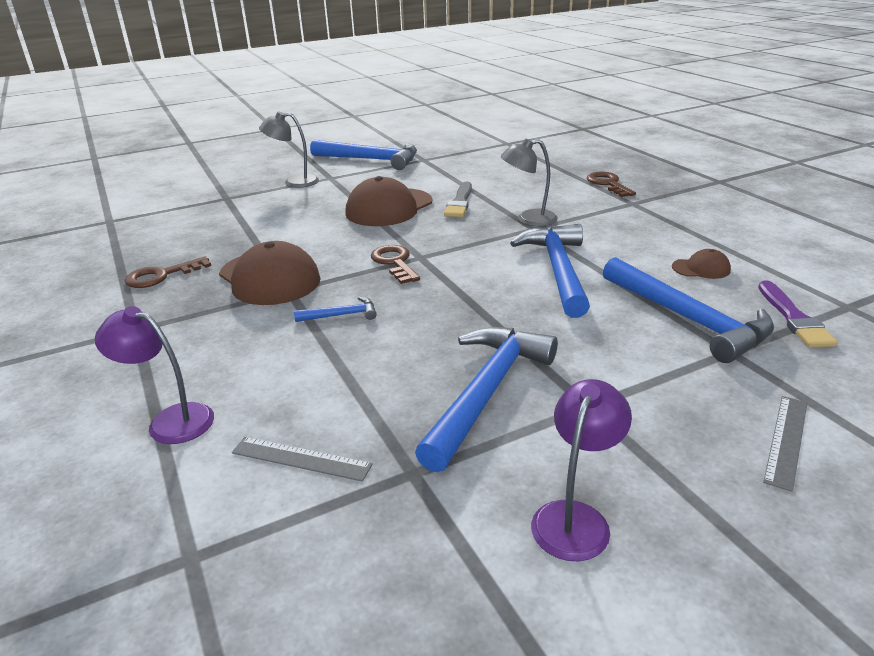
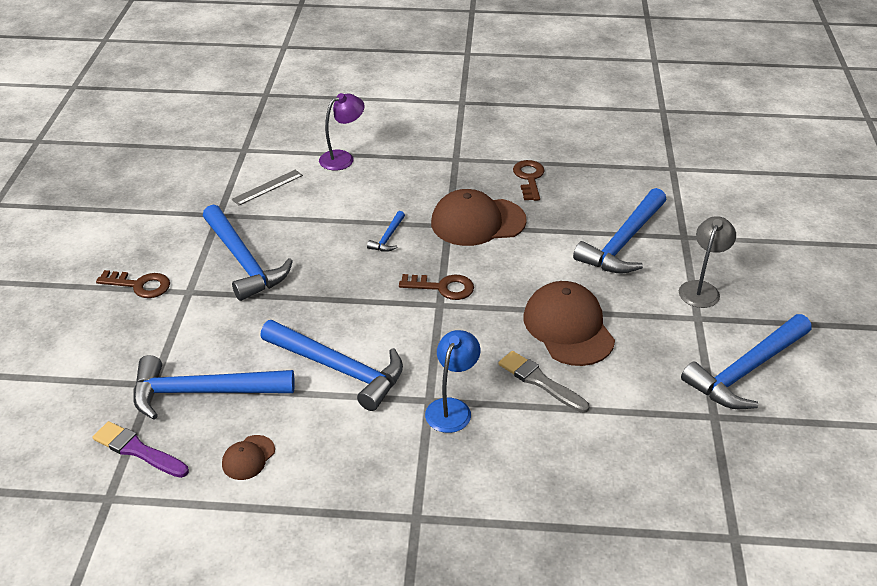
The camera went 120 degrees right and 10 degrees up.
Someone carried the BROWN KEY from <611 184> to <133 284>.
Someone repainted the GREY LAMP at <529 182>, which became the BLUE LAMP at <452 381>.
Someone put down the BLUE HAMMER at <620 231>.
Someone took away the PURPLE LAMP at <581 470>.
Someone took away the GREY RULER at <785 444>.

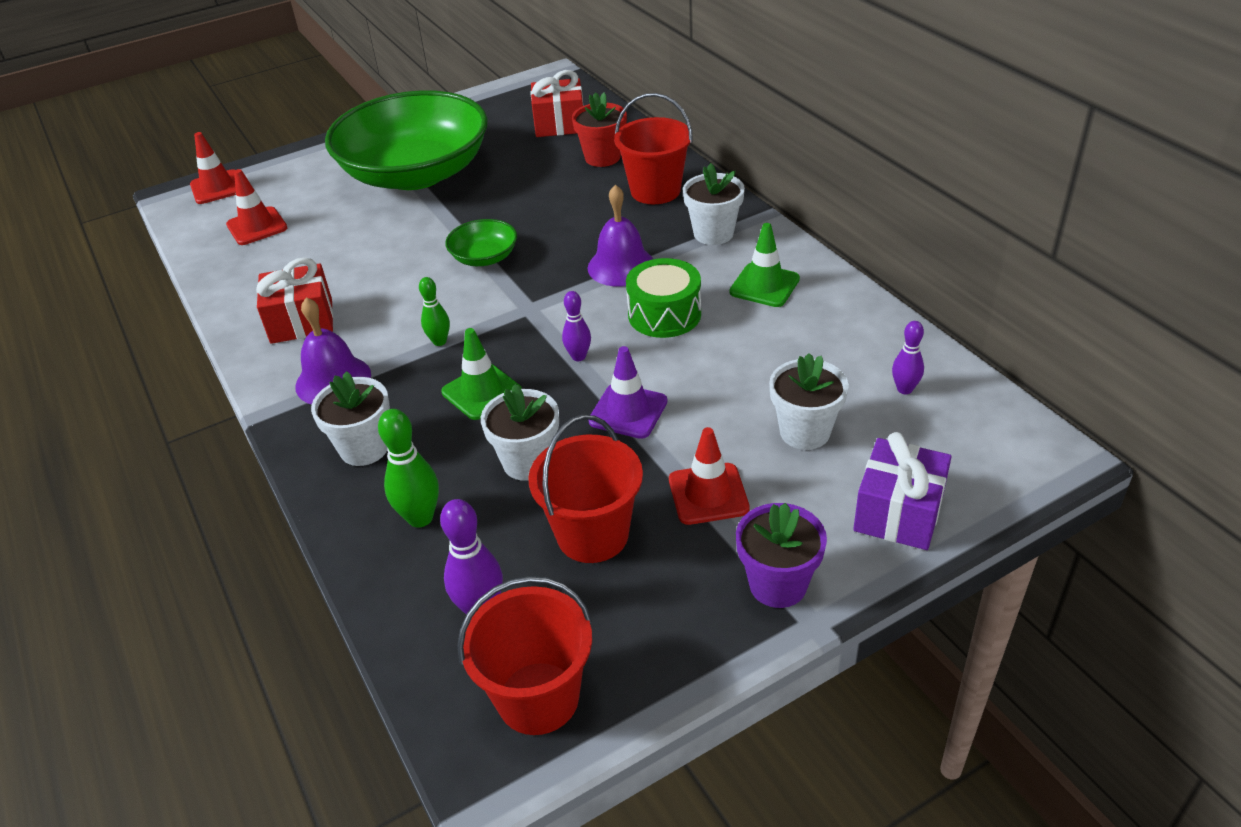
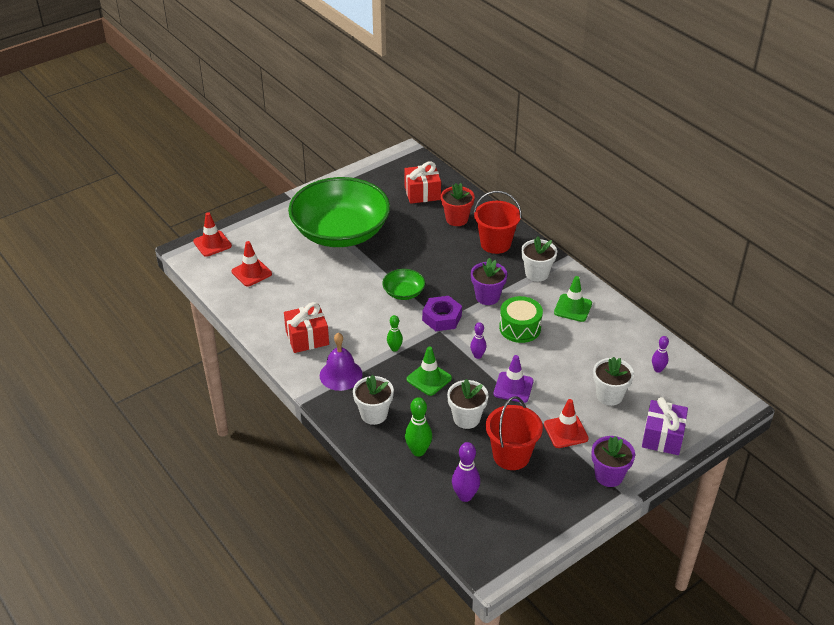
The camera went 10 degrees left and 0 degrees up.
Someone put down the PURPLE NUT at <442 313>.
Someone swapped the PURPLE BELL at <620 236> for the PURPLE FLOWER POT at <489 281>.
Someone took away the RED BUCKET at <524 655>.

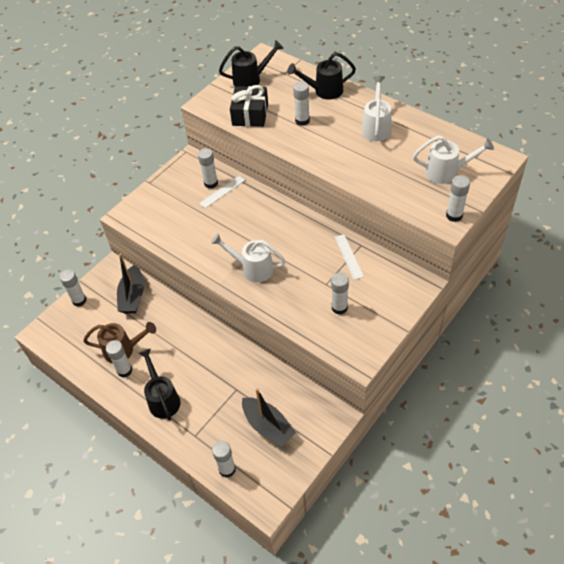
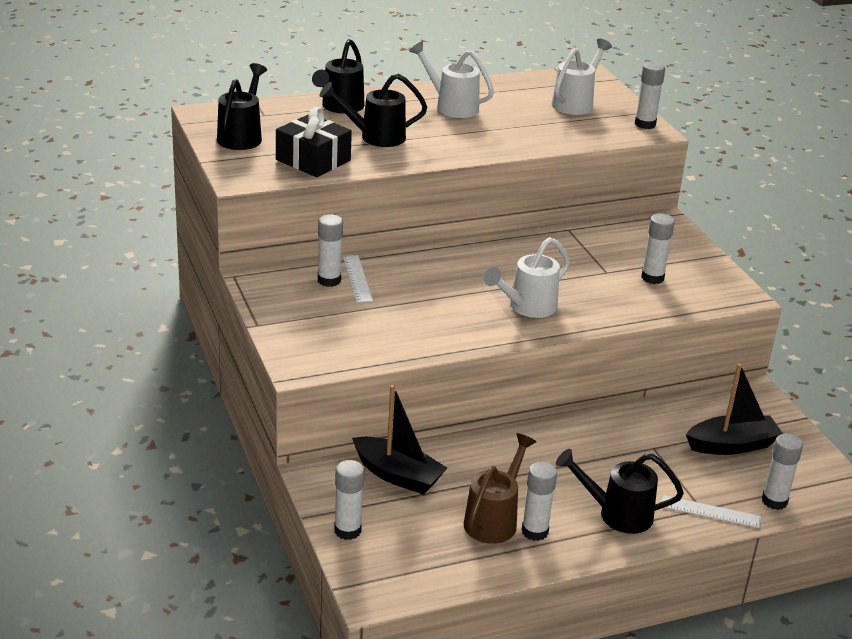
The camera went 65 degrees left and 20 degrees down.
Someone swapped the WHITE GLUE STICK at <301 103> for the BLACK WATERING CAN at <373 110>.
Someone carried the WHITE RULER from <349 257> to <711 511>.

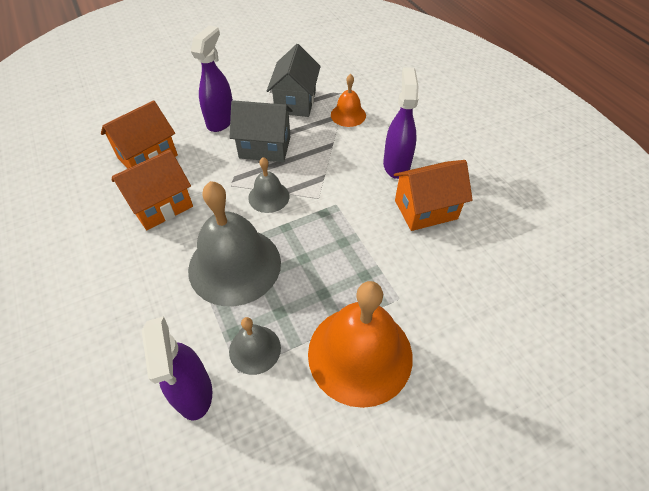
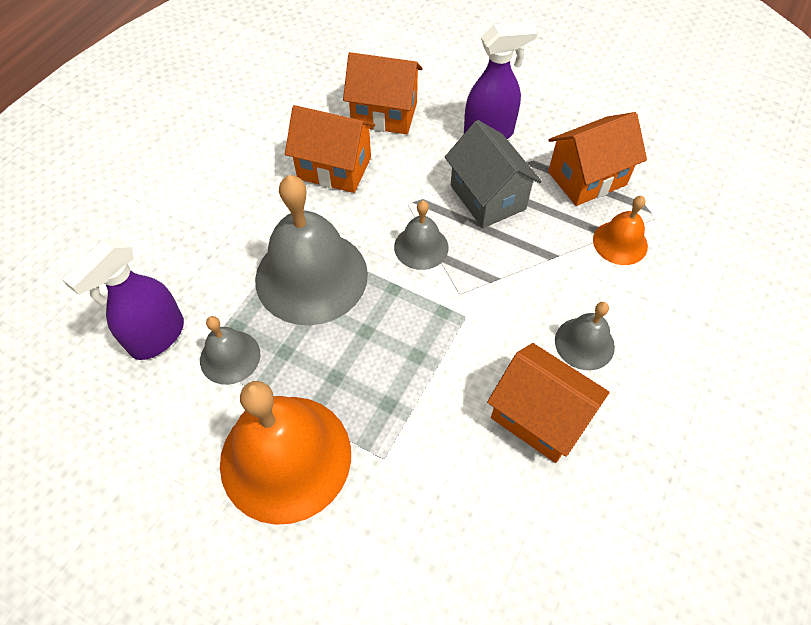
The camera went 55 degrees right and 5 degrees up.
Someone repainted the GREY HOUSE at <294 80>, which became the ORANGE HOUSE at <597 159>.
Someone swapped the PURPLE SPRAY BOTTLE at <401 123> for the GREY BELL at <585 336>.

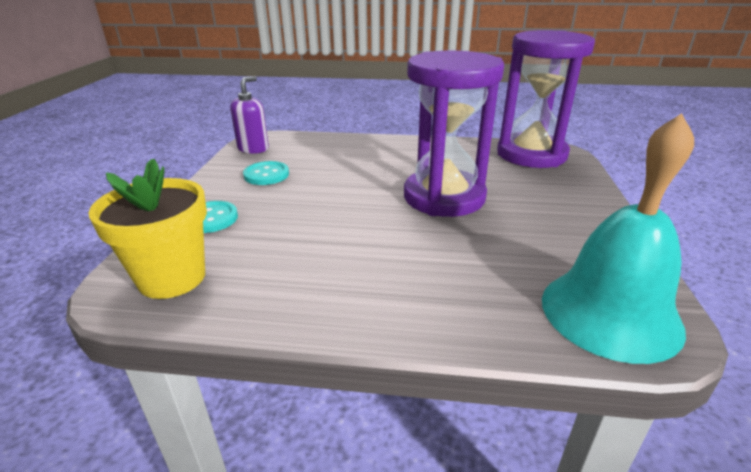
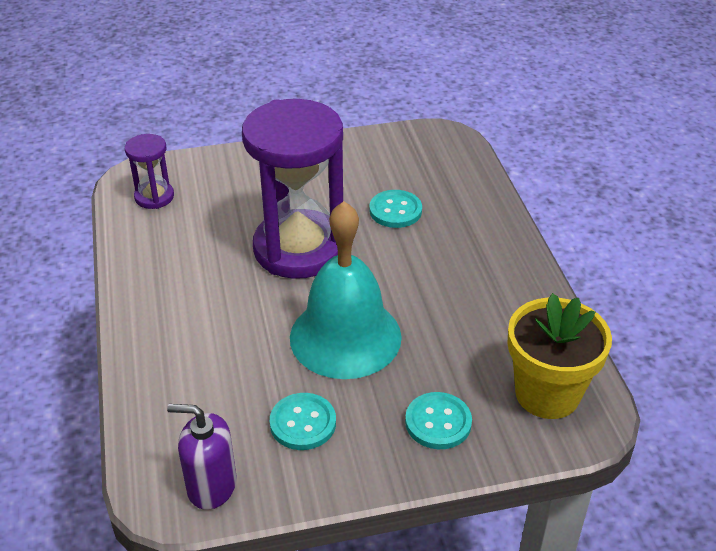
The camera went 110 degrees left and 10 degrees up.
Someone scaled the PURPLE HOURGLASS at <546 99> by 0.46.
Someone carried the TURQUOISE BELL from <618 238> to <346 290>.
Someone put down the TURQUOISE BUTTON at <395 209>.

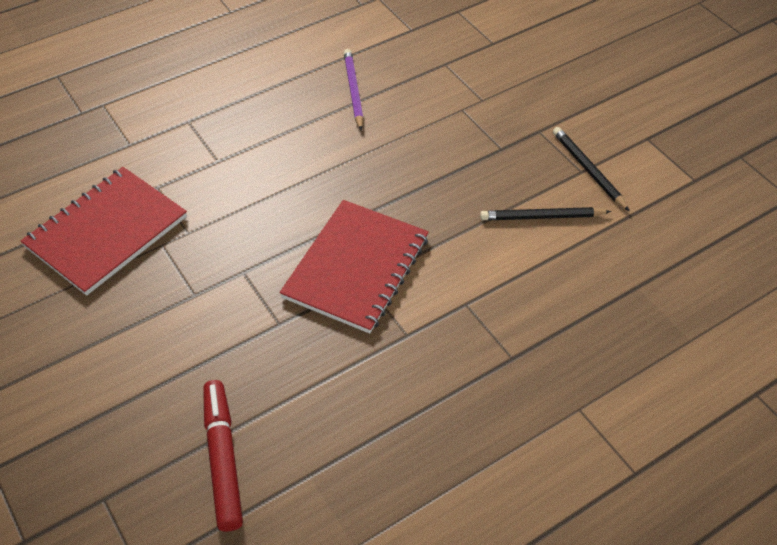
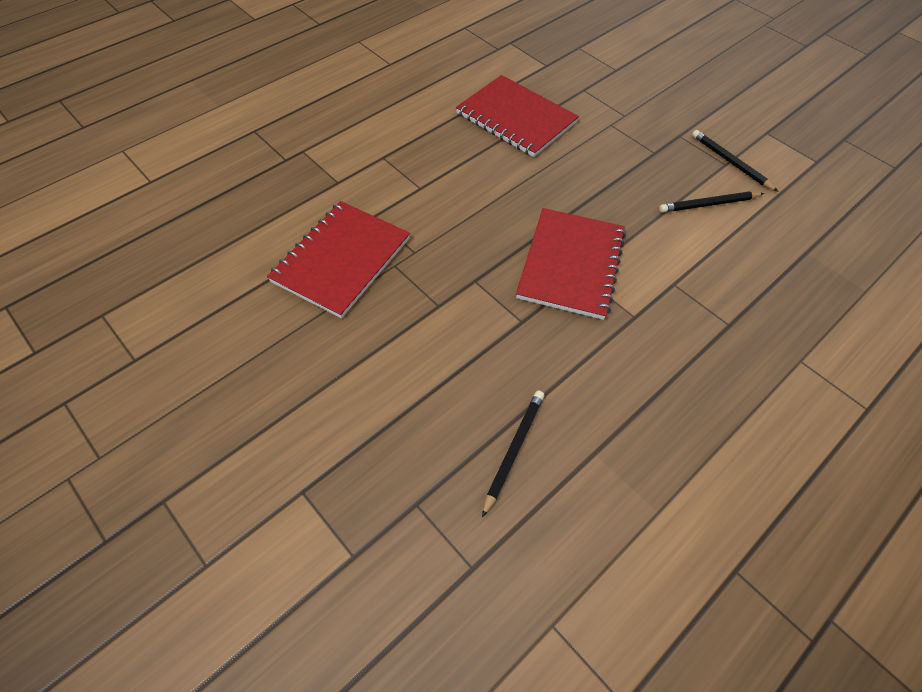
The camera went 10 degrees left and 5 degrees up.
Someone swapped the PURPLE PENCIL at <354 90> for the RED NOTEBOOK at <517 116>.
Someone swapped the RED MARKER at <223 456> for the BLACK PENCIL at <513 454>.

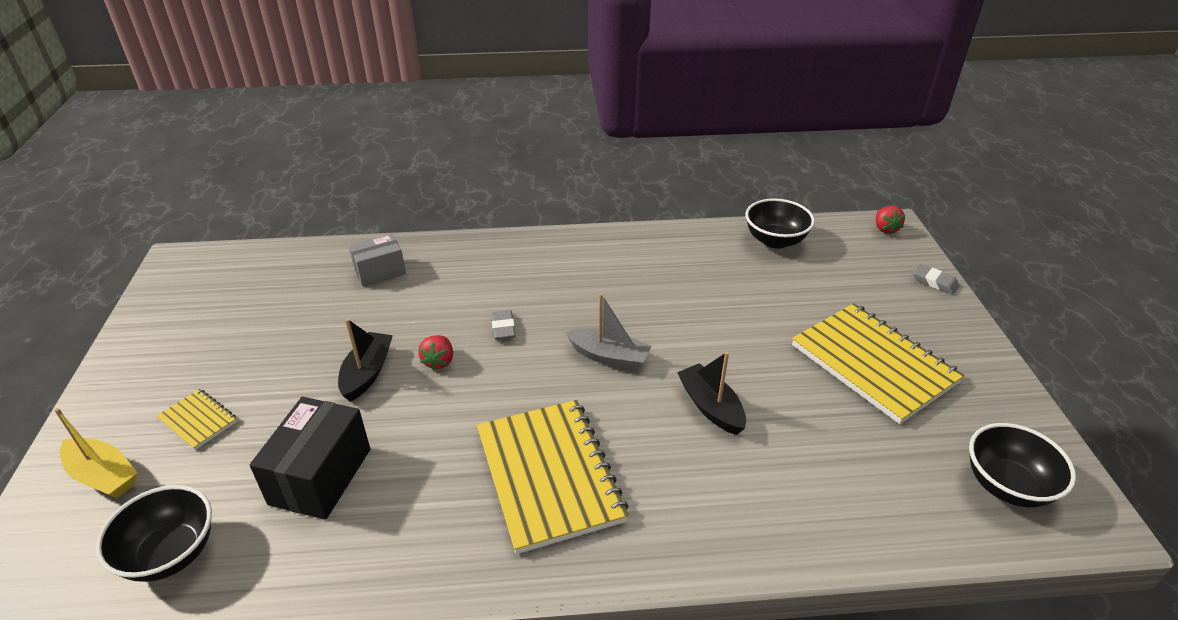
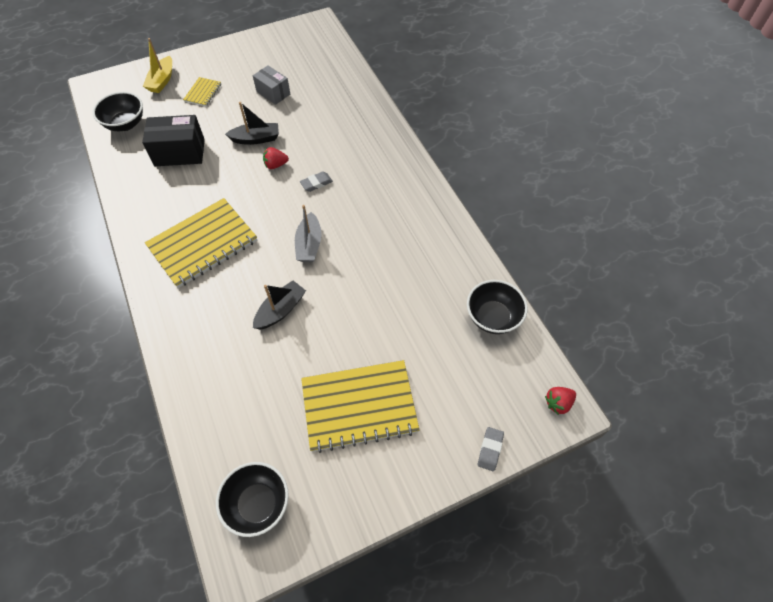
The camera went 70 degrees right and 20 degrees up.
Someone carried the GREY BOX from <377 260> to <271 85>.
Someone rotated the YELLOW NOTEBOOK at <878 363> by 45 degrees clockwise.

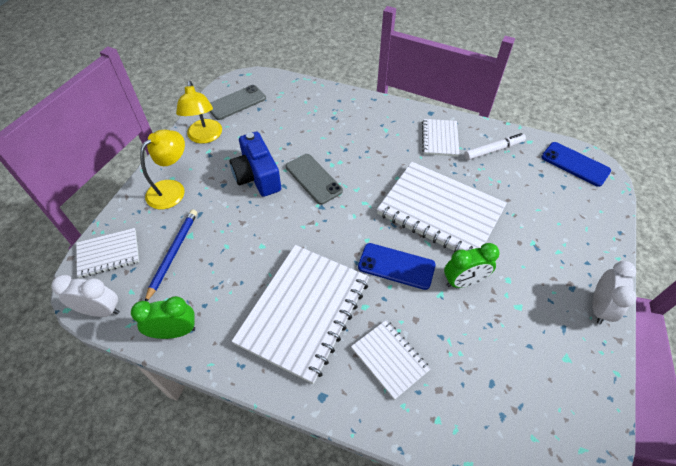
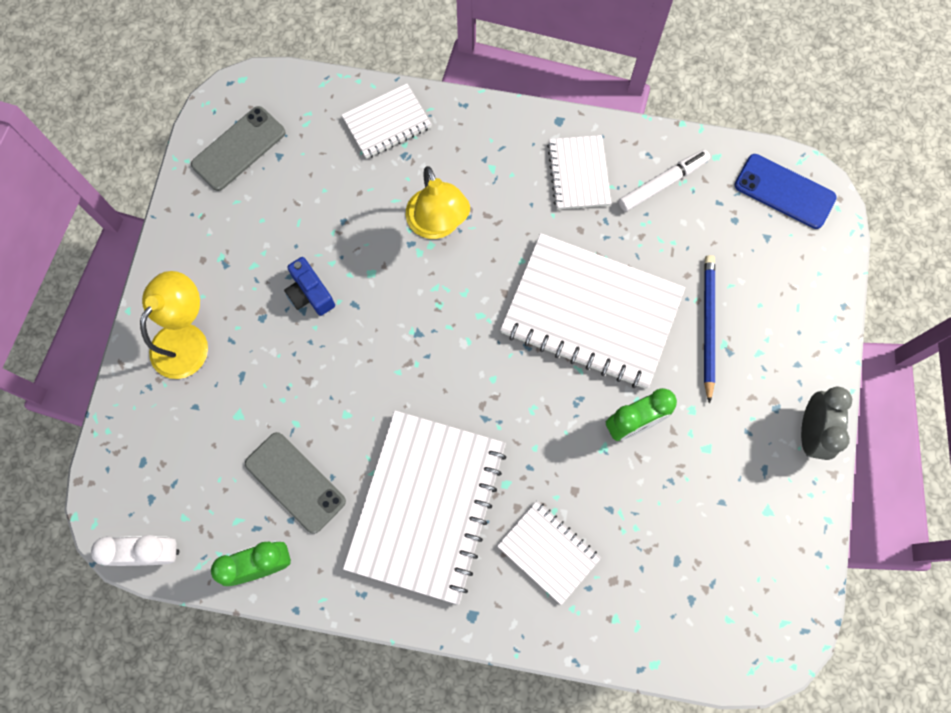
The camera went 10 degrees left and 20 degrees up.
Someone carried the GREY PHONE from <314 179> to <295 483>.
Someone scaled the BLUE CAMERA at <255 164> by 0.59.
Someone carried the WHITE NOTEBOOK from <107 253> to <387 121>.
Someone carried the YELLOW LAMP from <199 112> to <438 202>.
Someone carried the BLUE PENCIL from <171 255> to <709 329>.
Someone repainted the WHITE CLOCK at <614 293>, which became the GREY CLOCK at <826 423>.
Someone took away the BLUE PHONE at <397 266>.

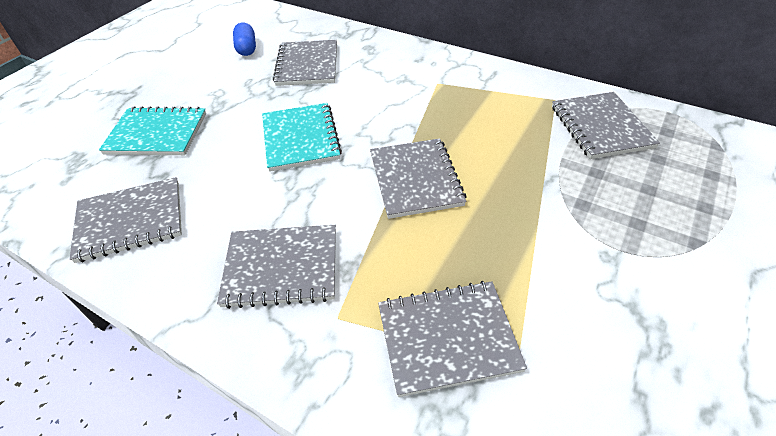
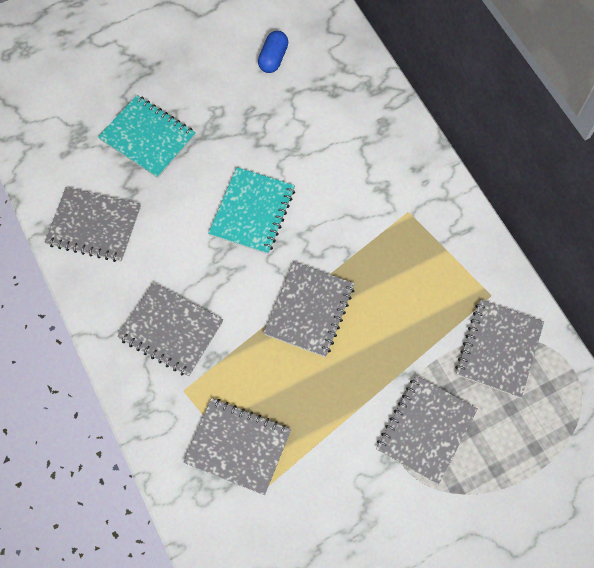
The camera went 30 degrees right and 20 degrees up.
Someone carried the GREY NOTEBOOK from <305 63> to <426 429>.

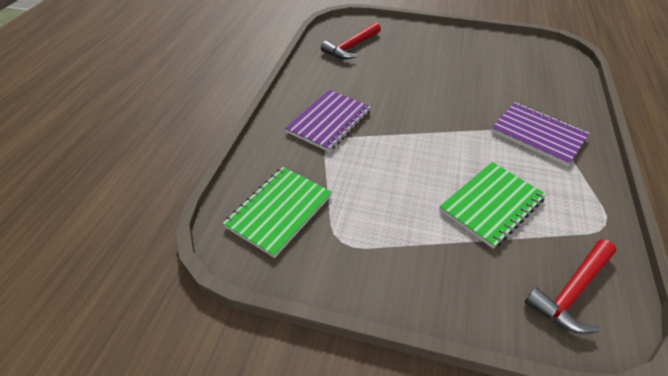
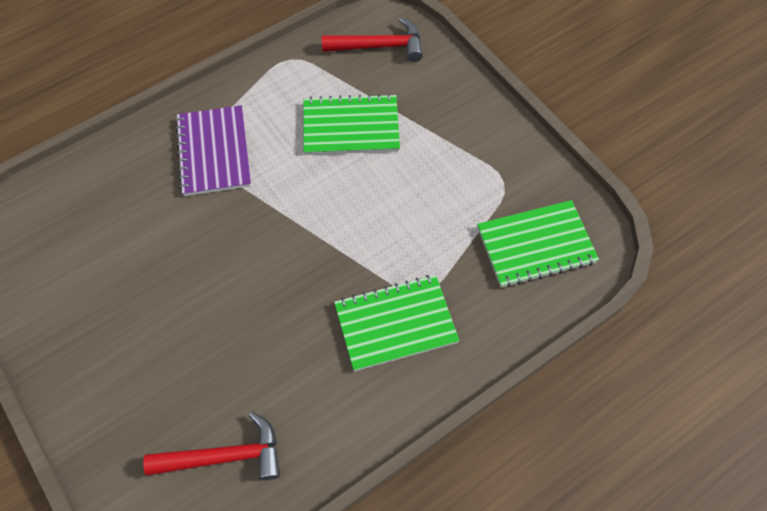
The camera went 140 degrees left and 15 degrees up.
Someone repainted the PURPLE NOTEBOOK at <328 121>, which became the GREEN NOTEBOOK at <396 323>.

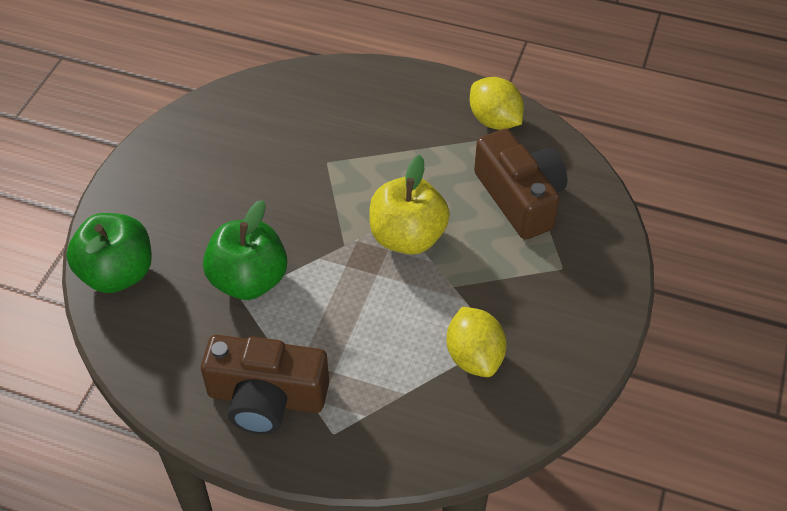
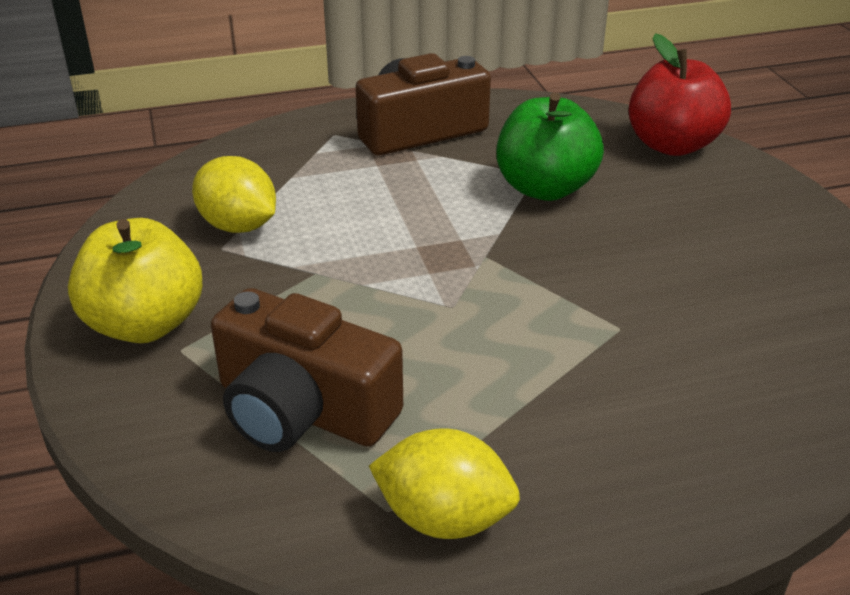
The camera went 145 degrees right and 15 degrees down.
Someone carried the YELLOW APPLE from <409 205> to <135 280>.
Someone repainted the GREEN APPLE at <109 253>, which became the RED APPLE at <679 94>.

